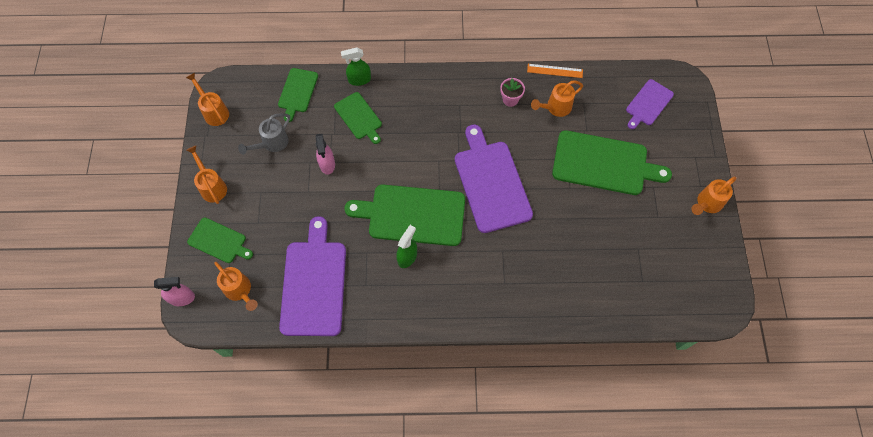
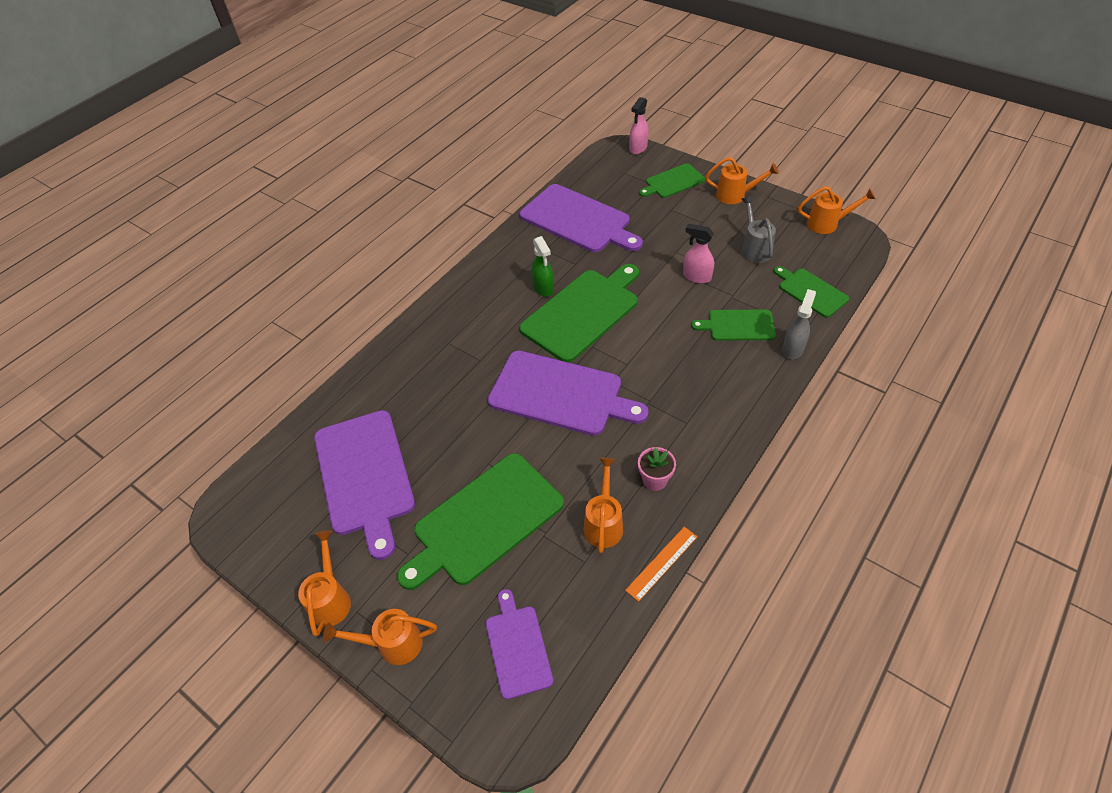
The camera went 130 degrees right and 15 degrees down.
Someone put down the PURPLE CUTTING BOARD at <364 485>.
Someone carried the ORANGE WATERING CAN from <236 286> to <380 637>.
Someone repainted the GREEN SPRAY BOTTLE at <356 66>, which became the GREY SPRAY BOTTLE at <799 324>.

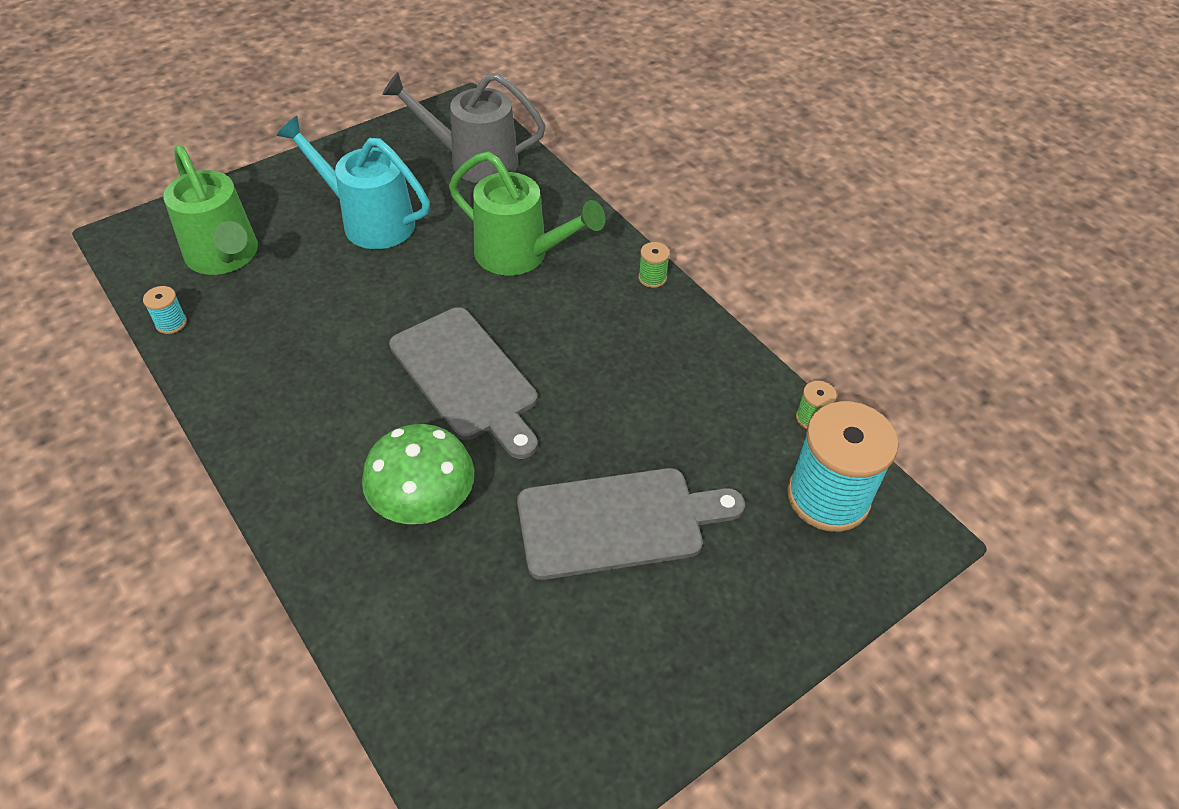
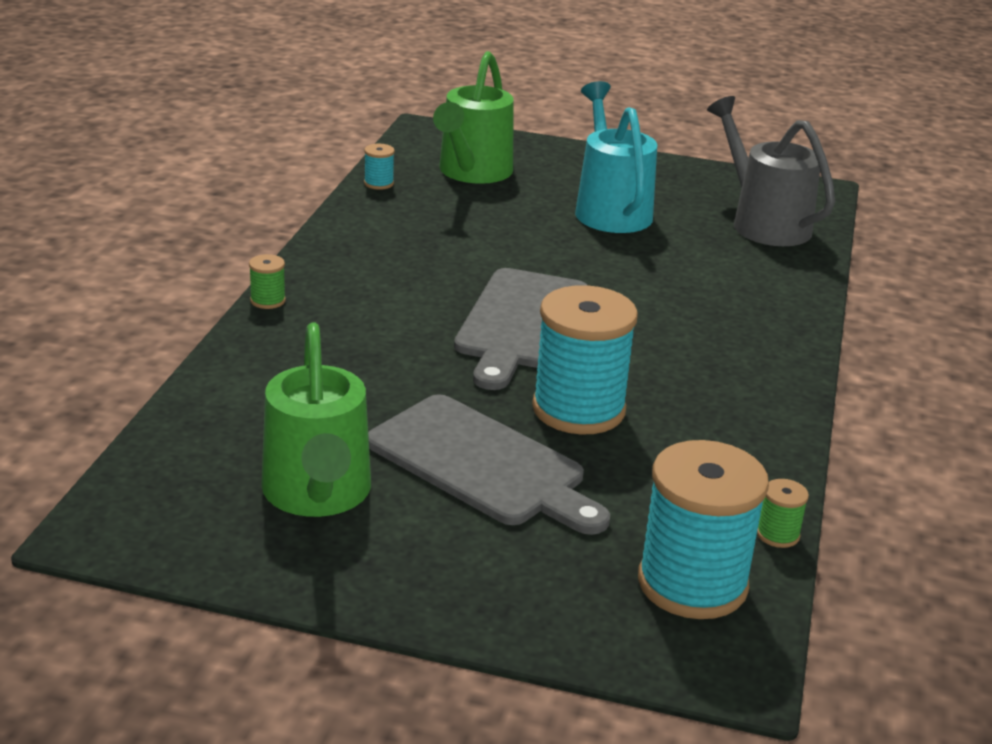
The camera went 50 degrees right and 20 degrees down.
Someone carried the GREEN SPOOL from <654 265> to <267 281>.
Someone carried the GREEN WATERING CAN from <527 214> to <316 419>.
Someone put down the TURQUOISE SPOOL at <585 360>.
Someone took away the GREEN MUSHROOM at <418 474>.

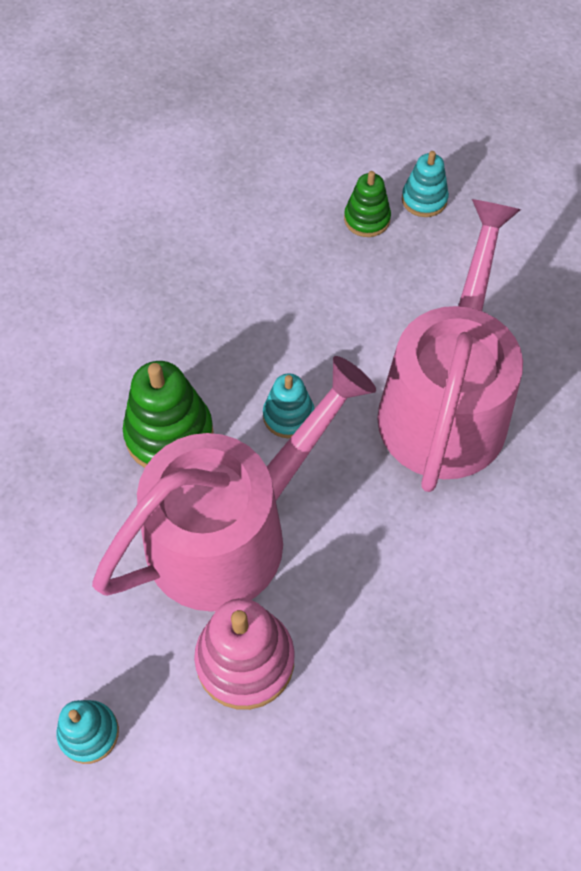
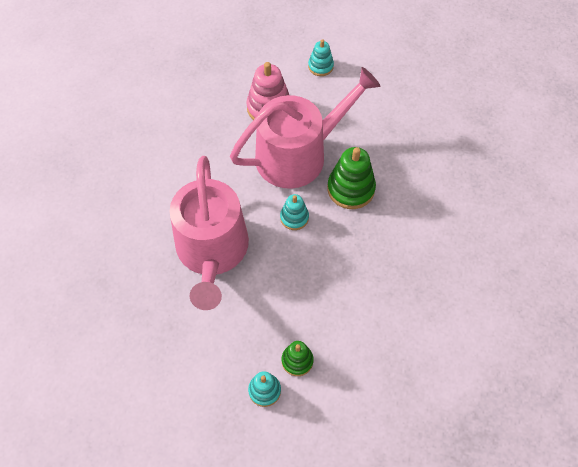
The camera went 160 degrees right and 0 degrees up.
Someone rotated the PINK WATERING CAN at <234 484> by 150 degrees counterclockwise.

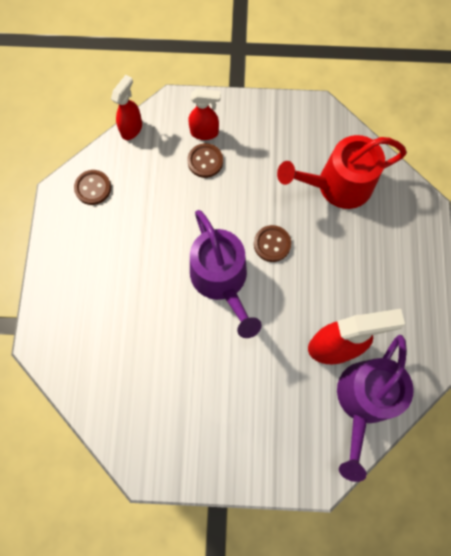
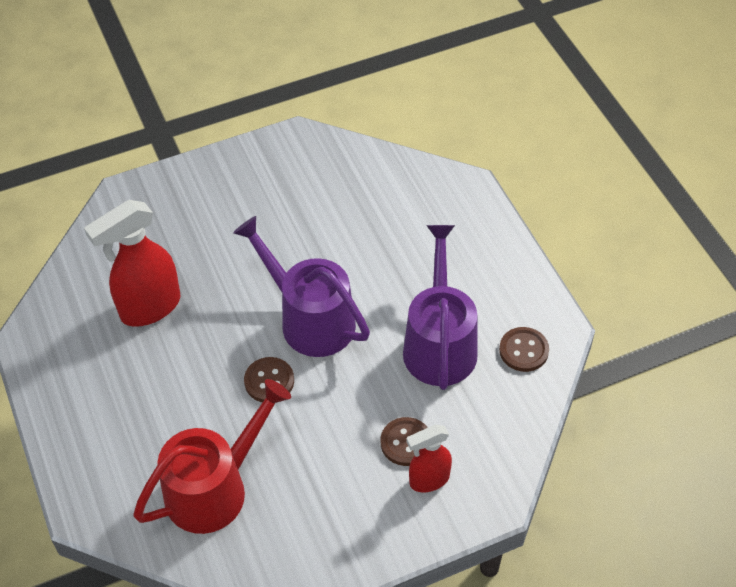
The camera went 155 degrees right and 20 degrees down.
Someone carried the PURPLE WATERING CAN from <375 408> to <440 307>.
Someone took away the RED SPRAY BOTTLE at <126 107>.

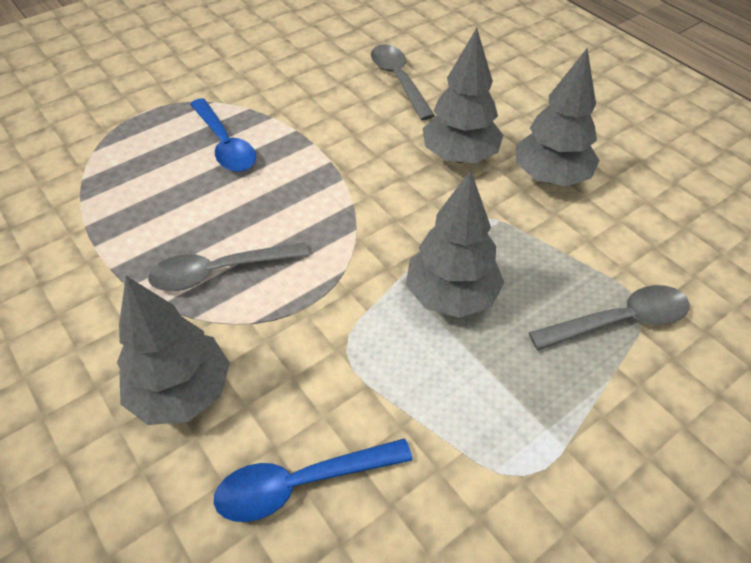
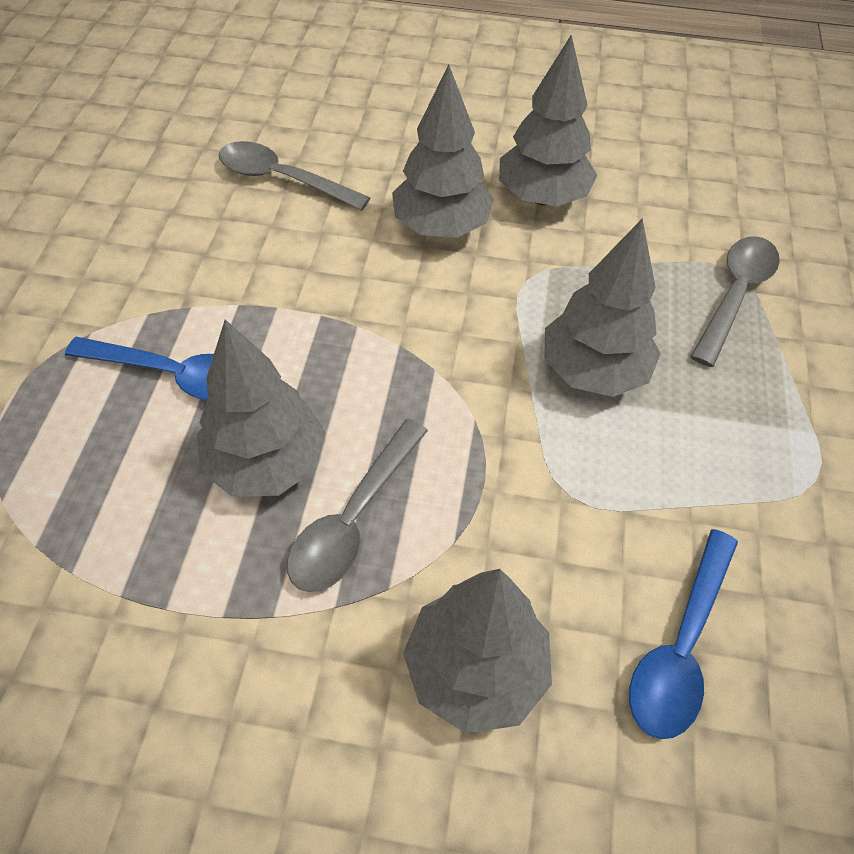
The camera went 45 degrees left and 5 degrees up.
Someone put down the GREY TREE at <261 408>.

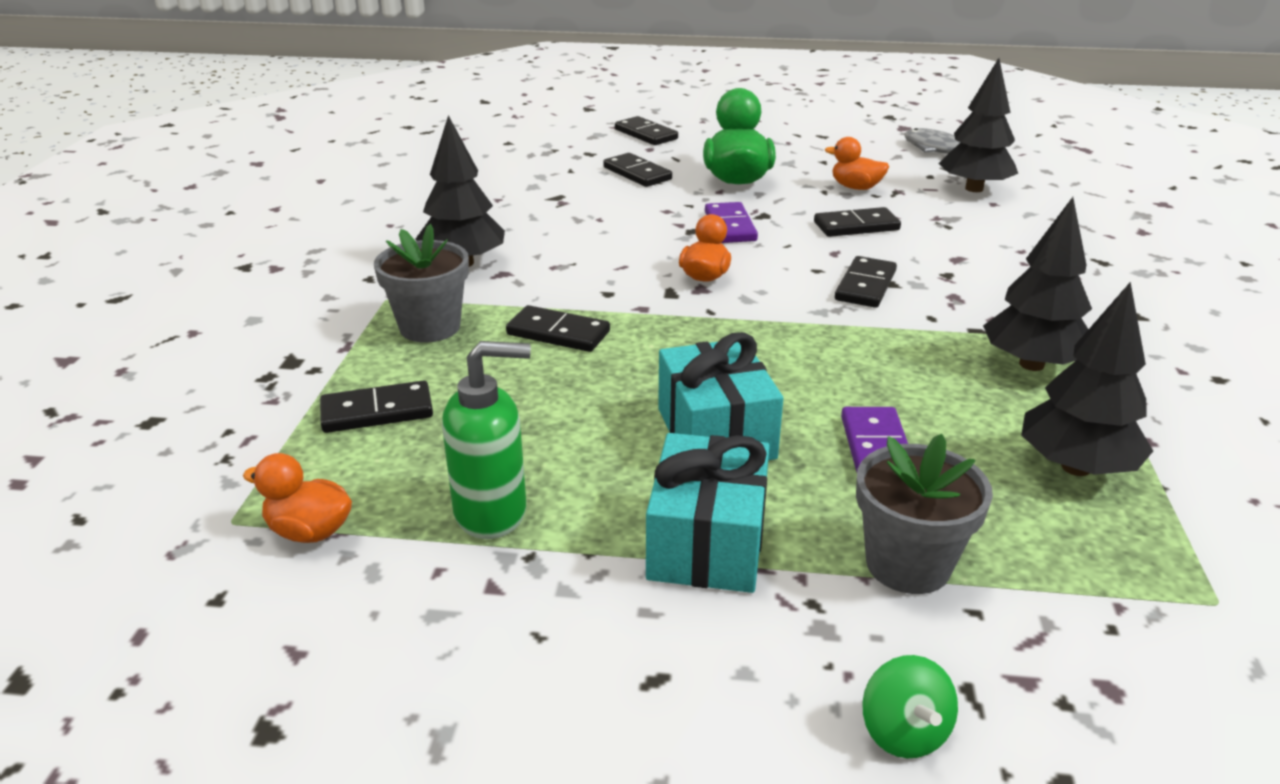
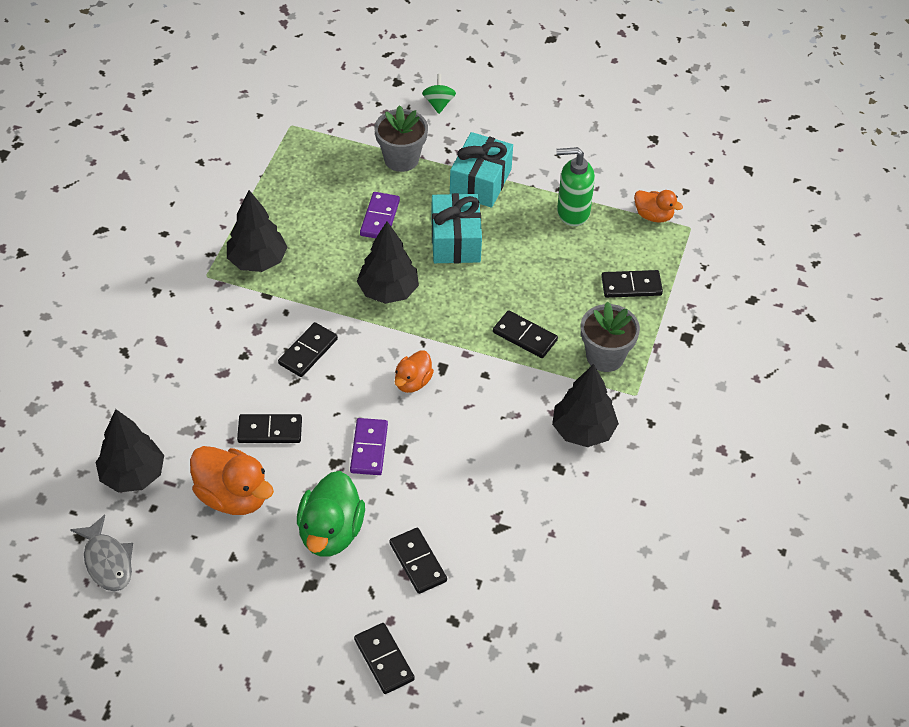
The camera went 170 degrees left and 20 degrees up.
Someone scaled the ORANGE DUCK at <857 163> by 1.72.
Someone carried the BLACK TREE from <1087 379> to <388 262>.

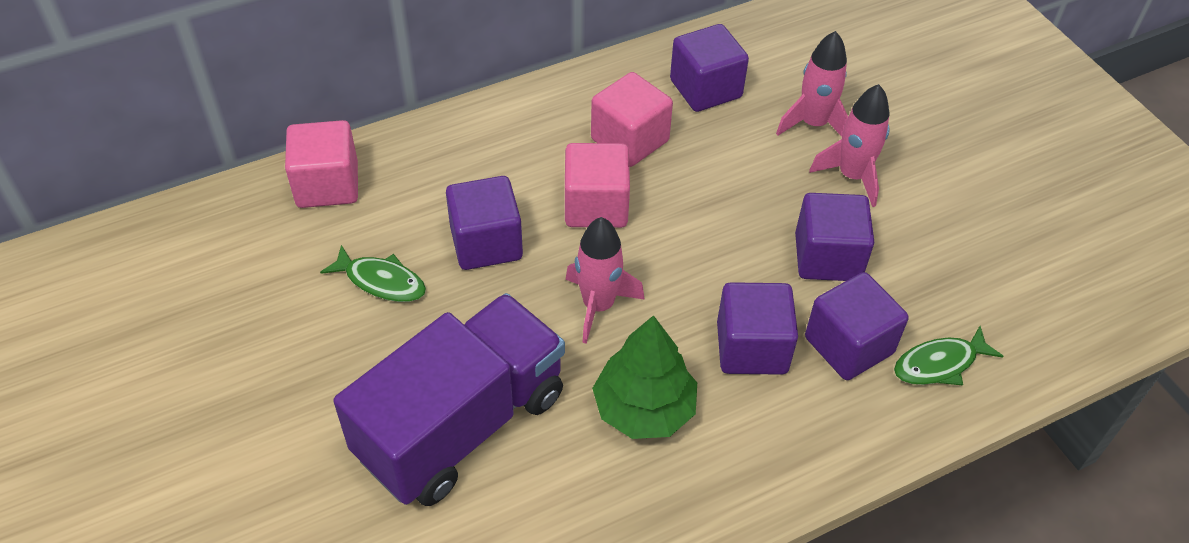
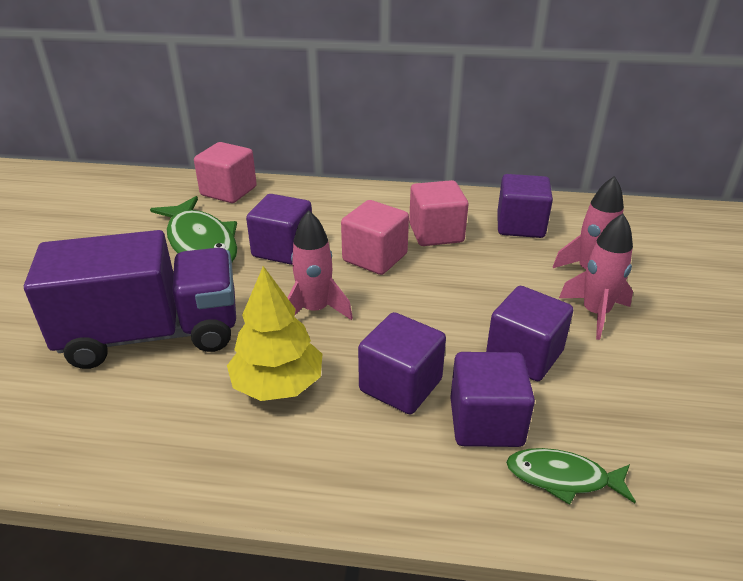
The camera went 35 degrees right and 15 degrees down.
Someone scaled the GREEN FISH at <373 273> by 1.80.
Someone repainted the GREEN TREE at <644 377>, which became the YELLOW TREE at <274 333>.

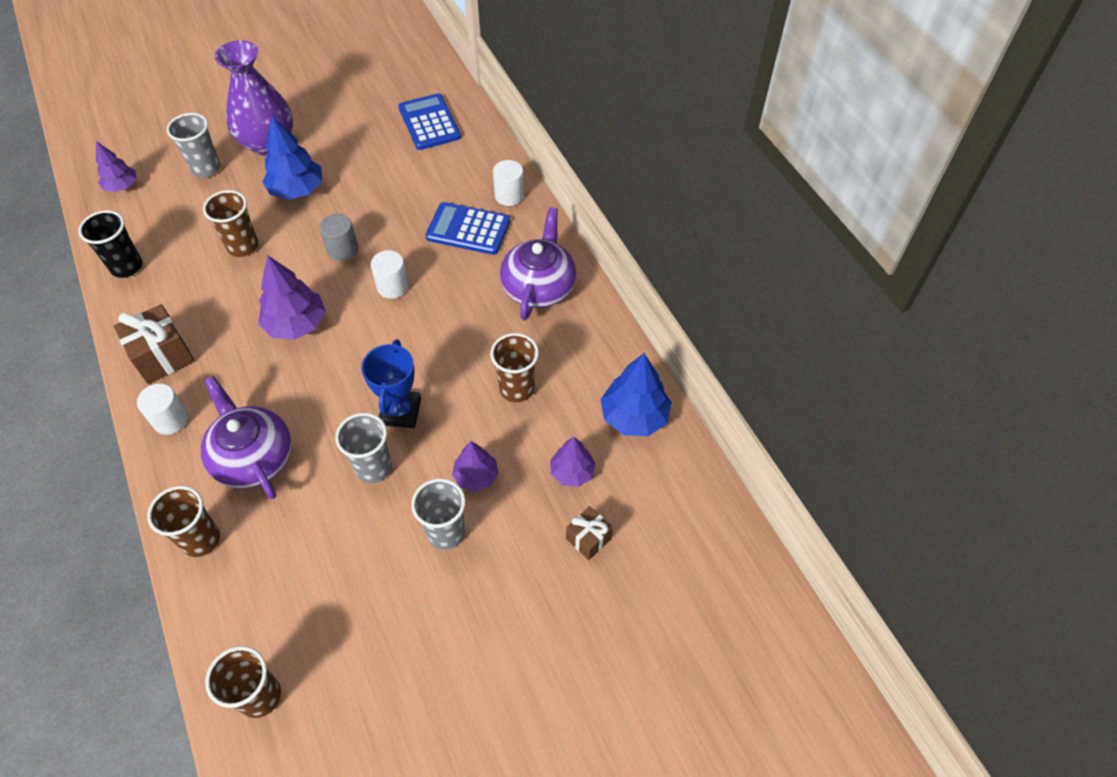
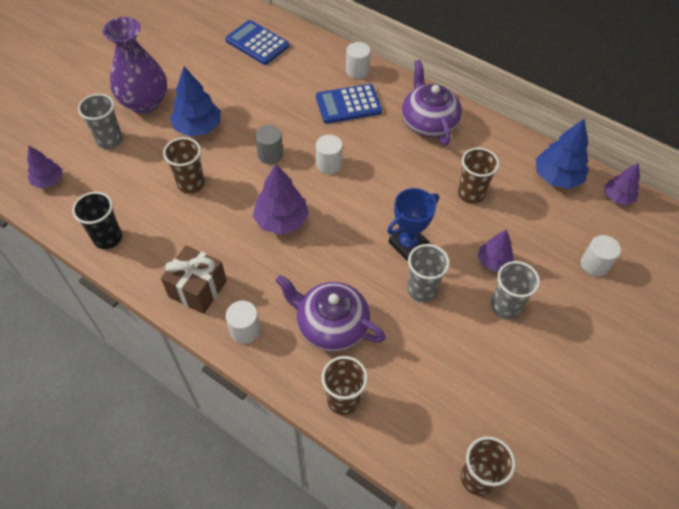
The camera went 30 degrees left and 0 degrees up.
Someone rotated the BLUE TROPHY at <391 383> by 75 degrees clockwise.
Someone swapped the BROWN GIFT at <589 533> for the WHITE CYLINDER at <601 256>.
Someone carried the PURPLE TREE from <573 462> to <622 184>.

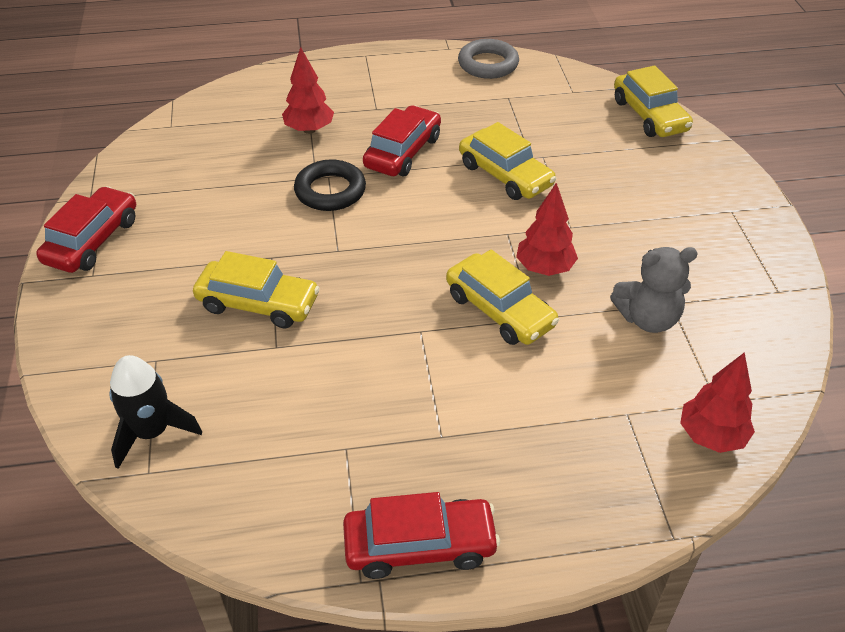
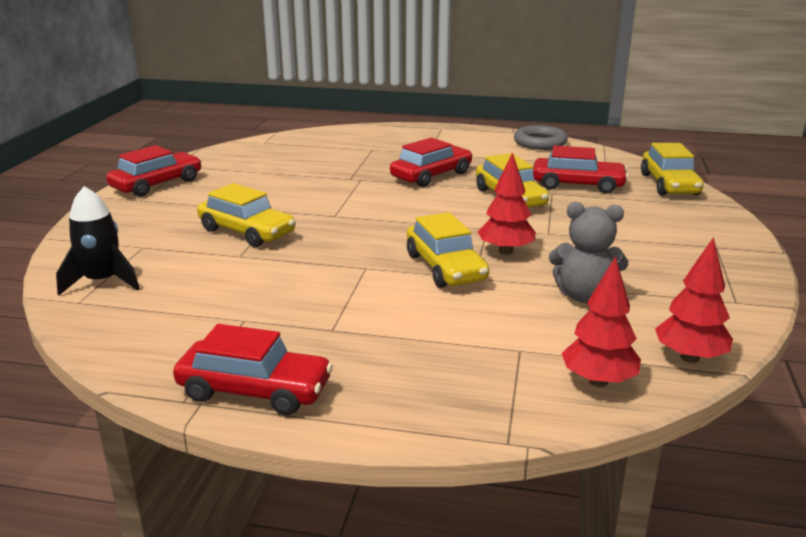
The camera went 20 degrees right and 20 degrees down.
Someone put down the RED CAR at <581 169>.
Someone carried the RED TREE from <308 90> to <694 300>.
Someone took away the BLACK RING at <330 185>.

